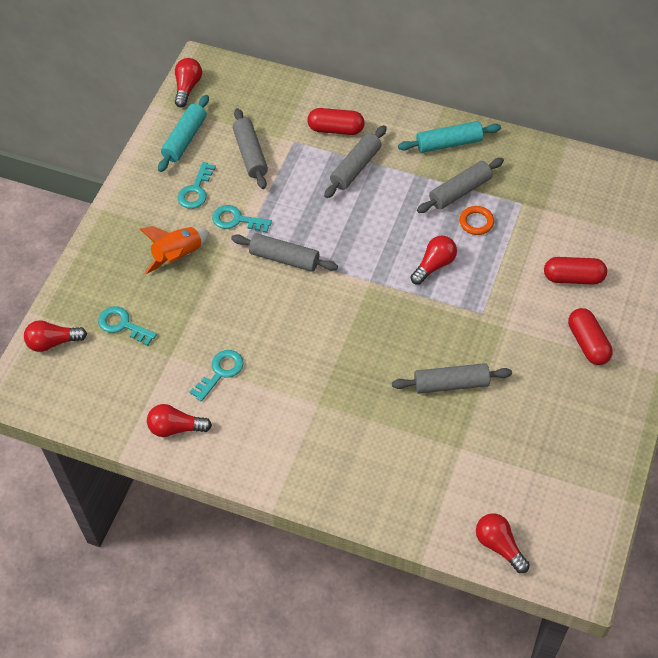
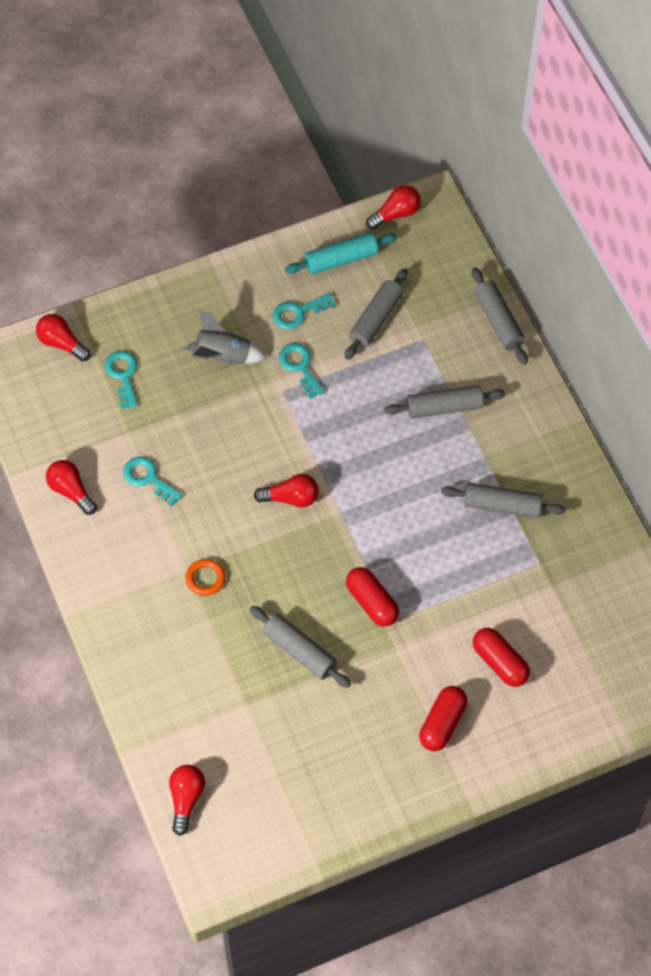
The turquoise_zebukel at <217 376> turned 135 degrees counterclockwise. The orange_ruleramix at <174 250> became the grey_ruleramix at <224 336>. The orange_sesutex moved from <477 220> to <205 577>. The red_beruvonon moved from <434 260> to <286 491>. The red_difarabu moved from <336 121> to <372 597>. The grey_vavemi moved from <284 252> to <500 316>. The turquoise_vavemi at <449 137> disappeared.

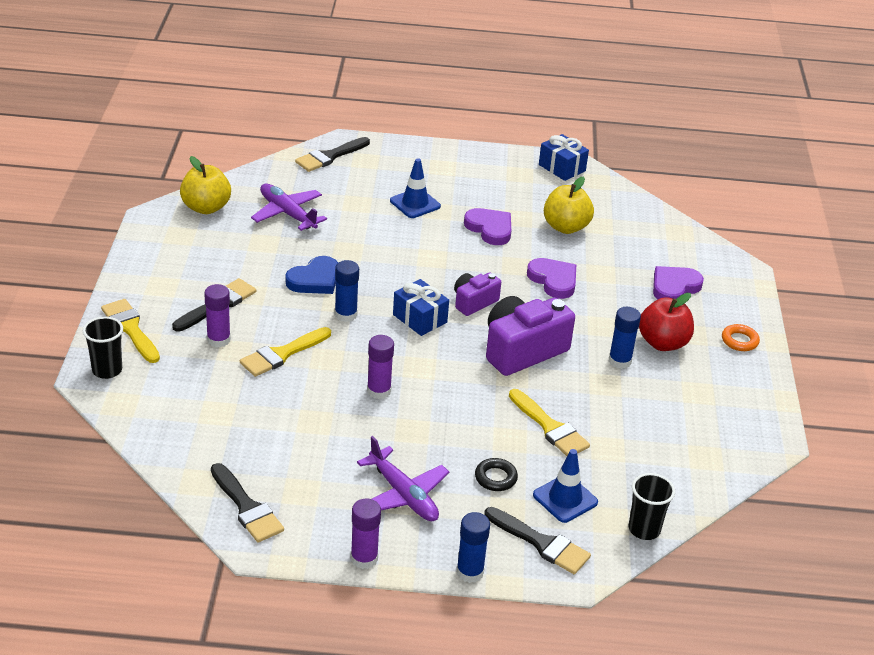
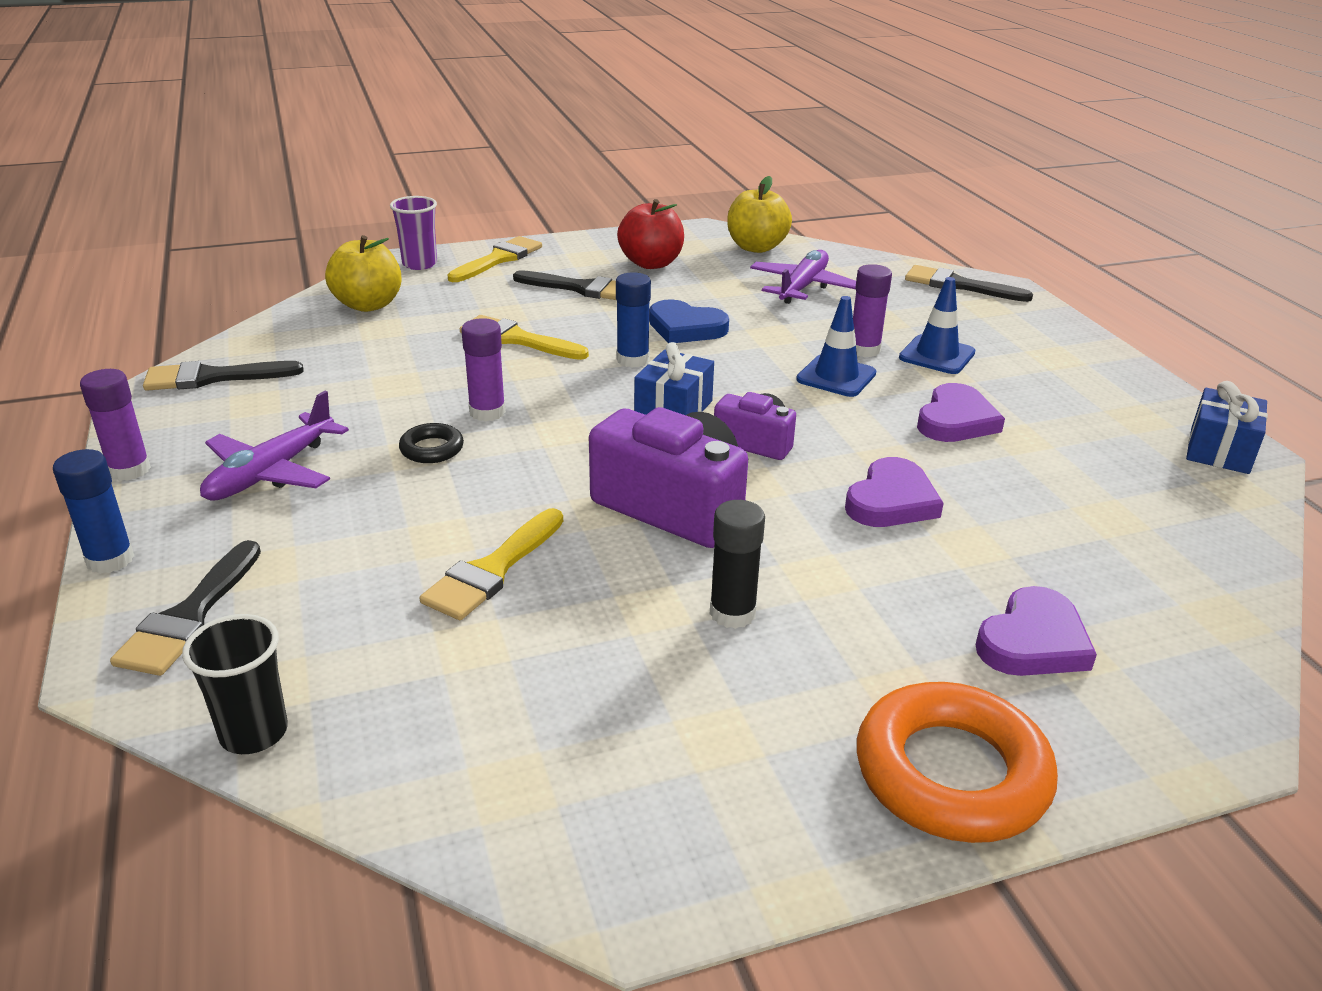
The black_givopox at <247 503> turned 45 degrees clockwise. The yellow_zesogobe moved from <569 205> to <363 273>. The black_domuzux at <103 348> became the purple_domuzux at <413 233>. The black_sesutex moved from <496 474> to <431 443>. The red_zesogobe moved from <666 322> to <650 234>. The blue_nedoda at <625 338> became the black_nedoda at <737 564>. The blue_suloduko moved from <565 486> to <836 346>. The purple_nedoda moved from <217 315> to <872 310>. The orange_sesutex at <741 337> changed to 2.12 times the size. The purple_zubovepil at <678 283> turned 105 degrees clockwise.

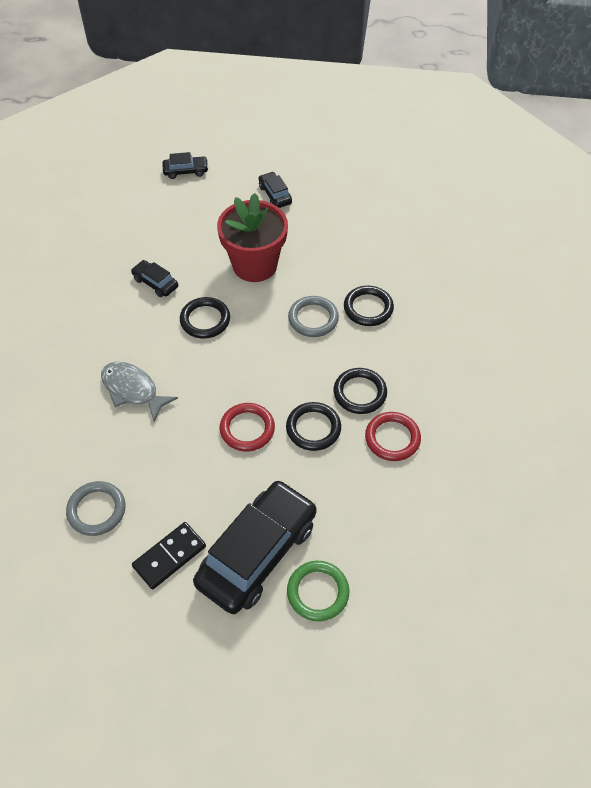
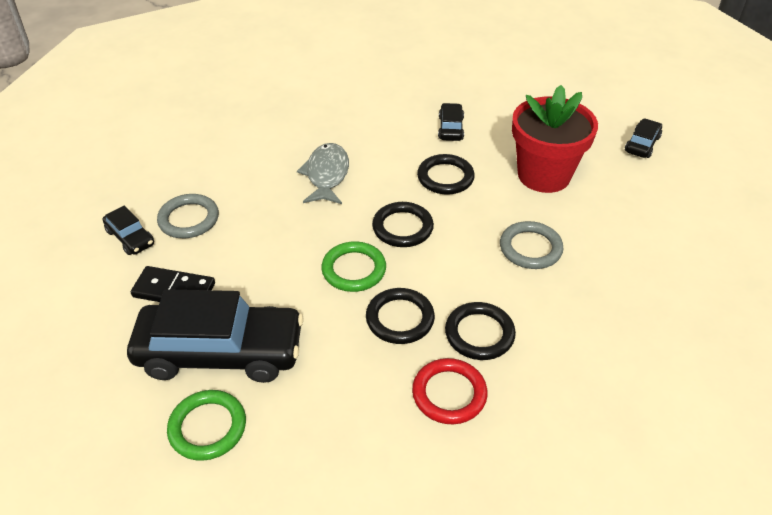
The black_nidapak moved from <185 165> to <128 230>. The red_sesutex at <247 427> became the green_sesutex at <353 266>. The black_sesutex moved from <369 306> to <403 224>.

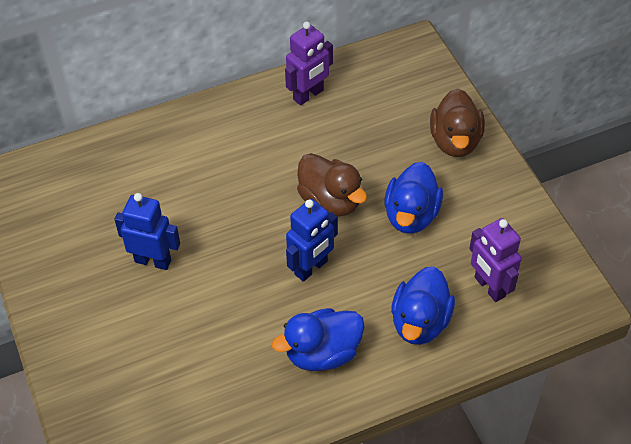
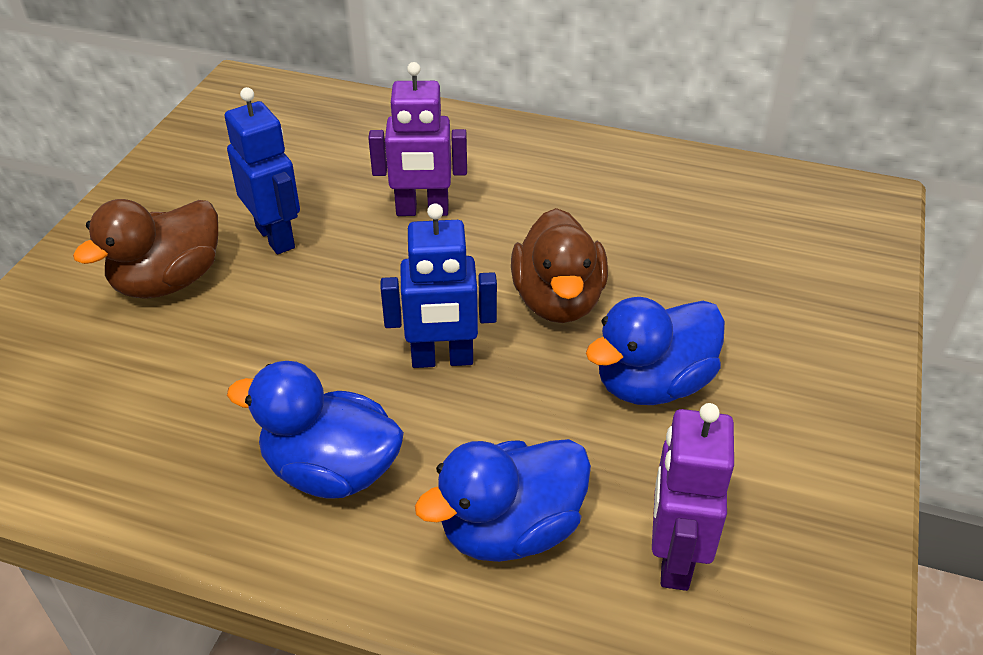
The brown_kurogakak moved from <457 123> to <145 249>. The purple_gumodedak moved from <309 63> to <417 139>.

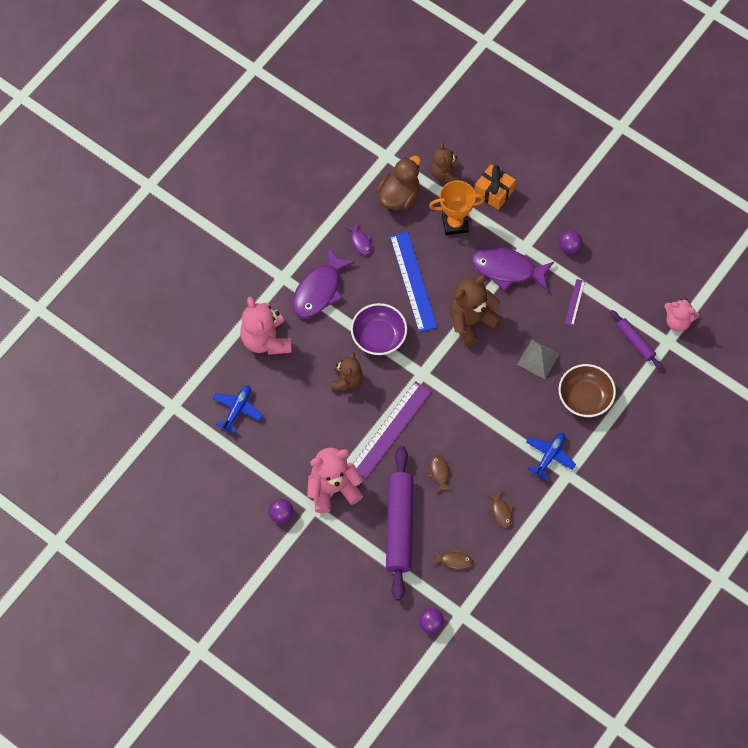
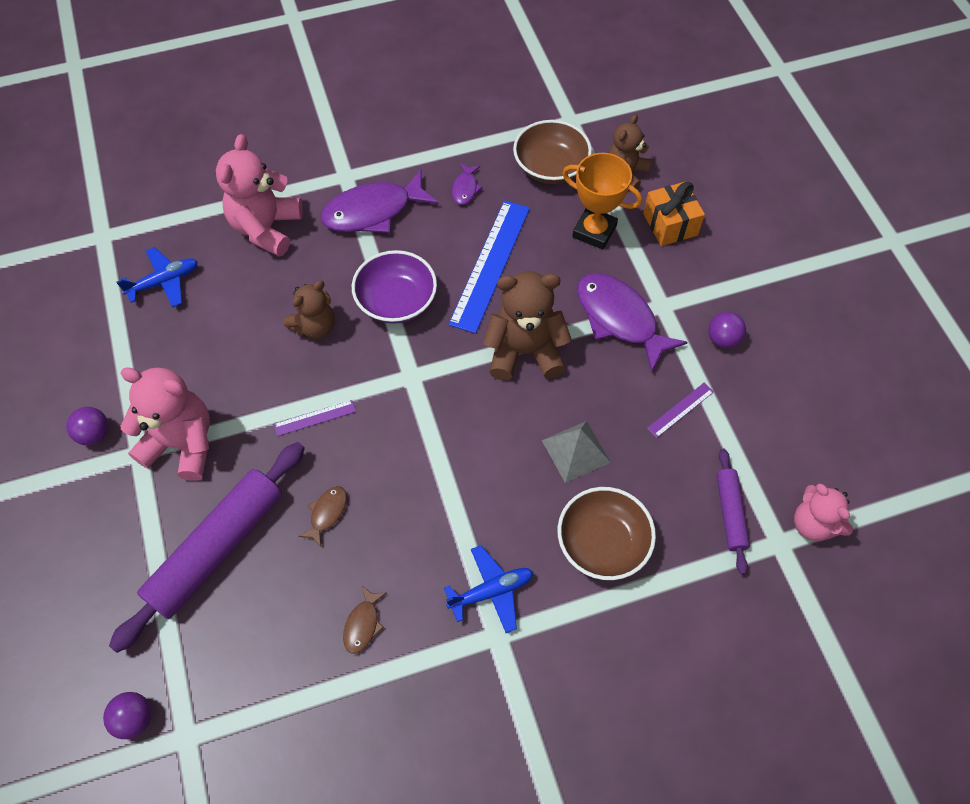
The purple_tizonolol at <392 430> changed to 0.46 times the size. The brown_kurogakak at <398 183> was replaced by the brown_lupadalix at <552 152>. The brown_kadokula at <453 558> disappeared.

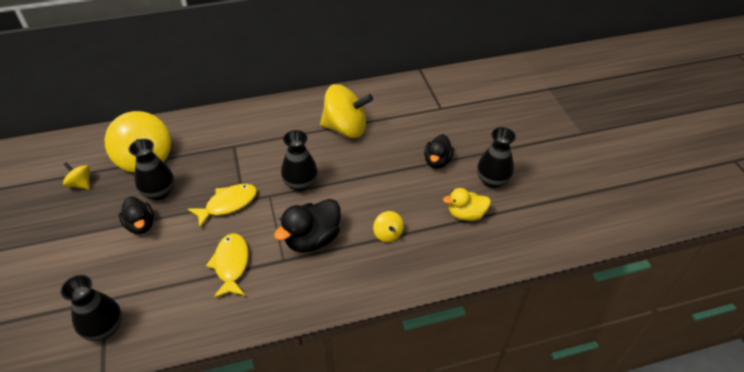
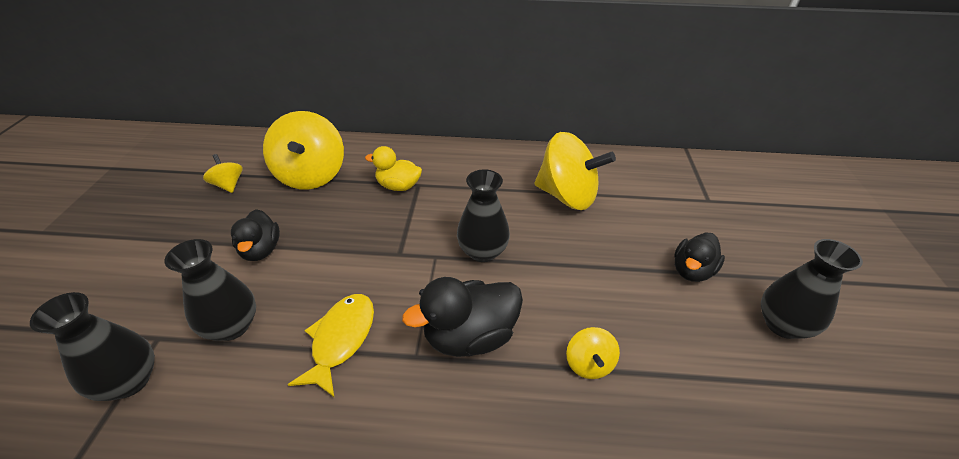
The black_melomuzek moved from <151 169> to <210 290>. The yellow_kurogakak moved from <467 204> to <393 168>. The yellow_kadokula at <222 206> disappeared.

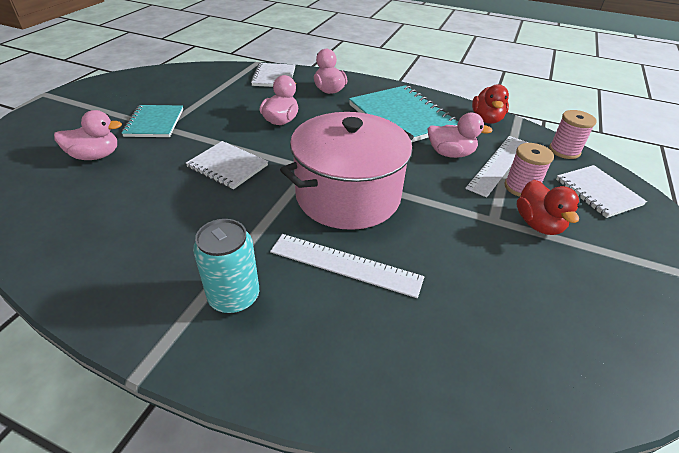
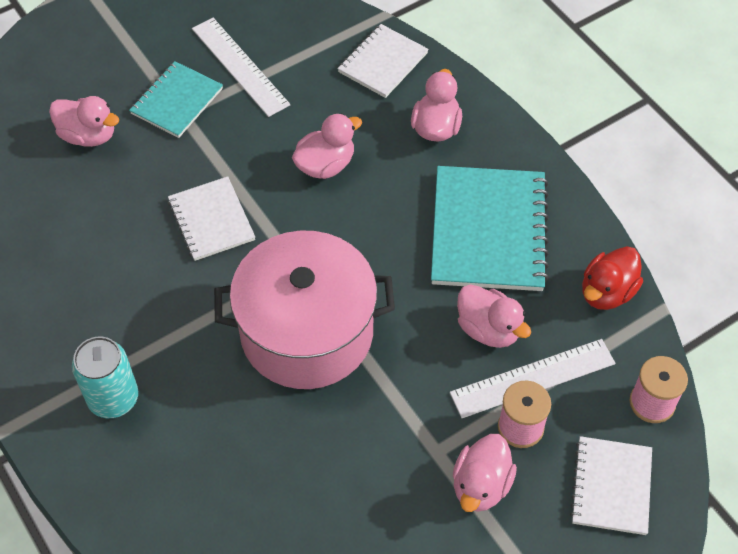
The white_tizonolol moved from <347 266> to <241 67>. The red_kurogakak at <548 207> became the pink_kurogakak at <485 473>.

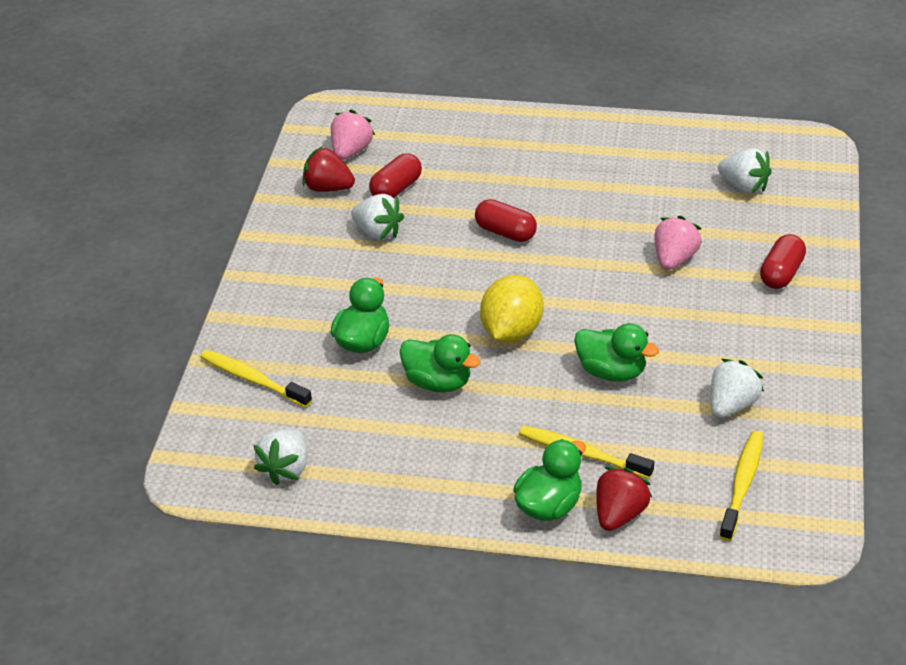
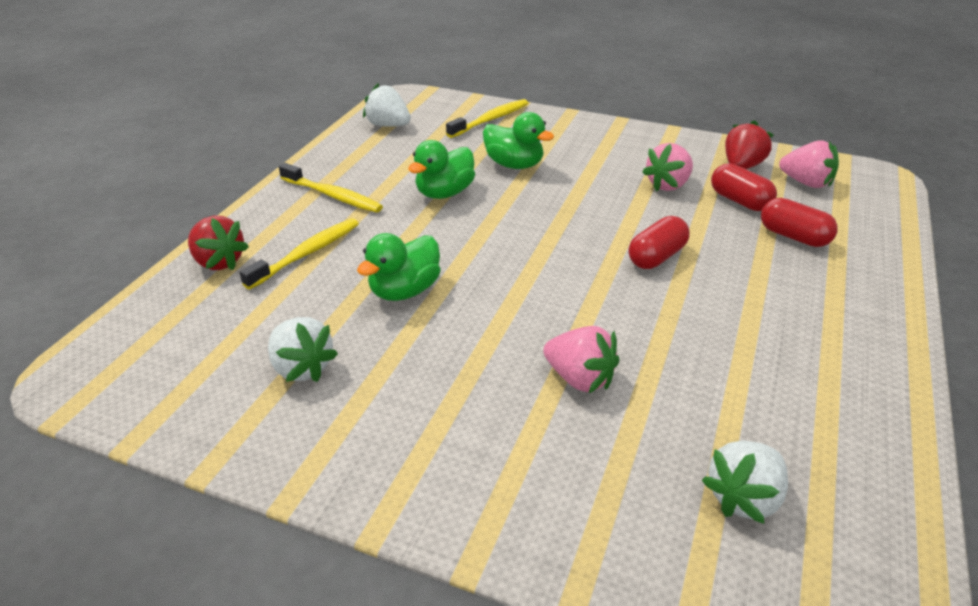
The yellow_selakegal moved from <741 486> to <331 188>. The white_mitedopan at <377 217> became the pink_mitedopan at <667 167>. The red_difarabu moved from <783 261> to <799 222>. The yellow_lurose at <511 308> disappeared. The green_kurogakak at <549 480> disappeared.

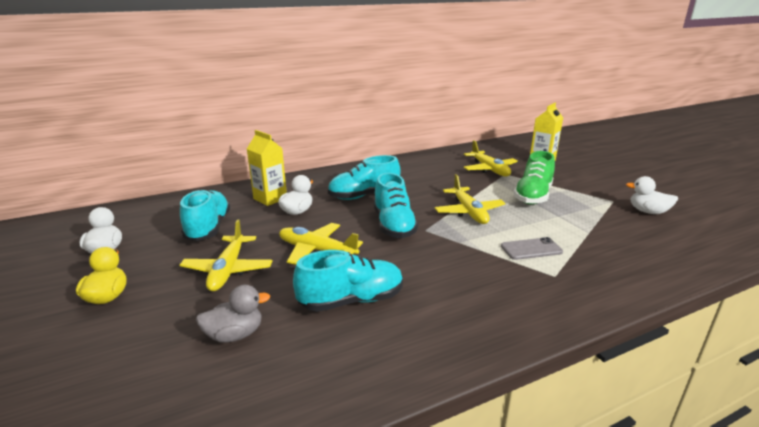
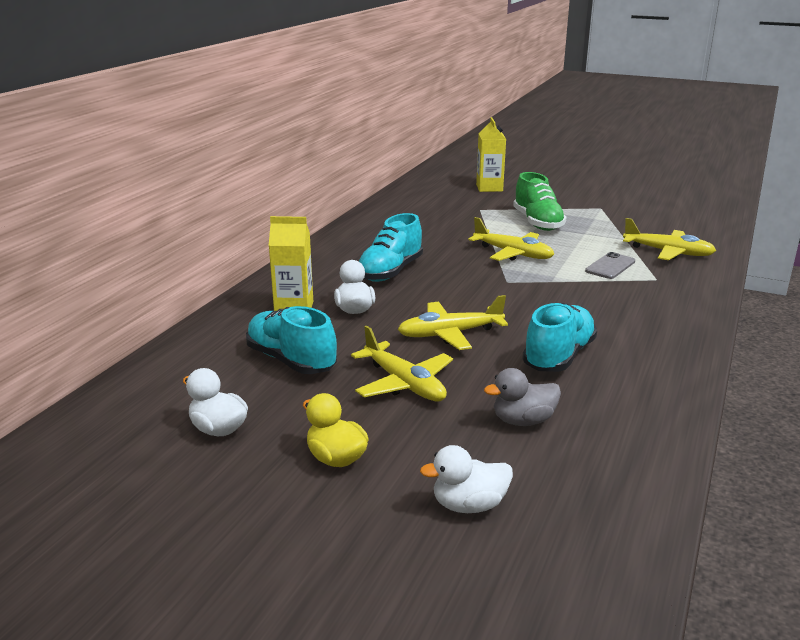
The white_kurogakak moved from <652 195> to <466 479>. The grey_kurogakak at <233 314> turned 135 degrees counterclockwise. The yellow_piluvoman moved from <491 158> to <669 239>. The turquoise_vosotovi at <396 205> disappeared.

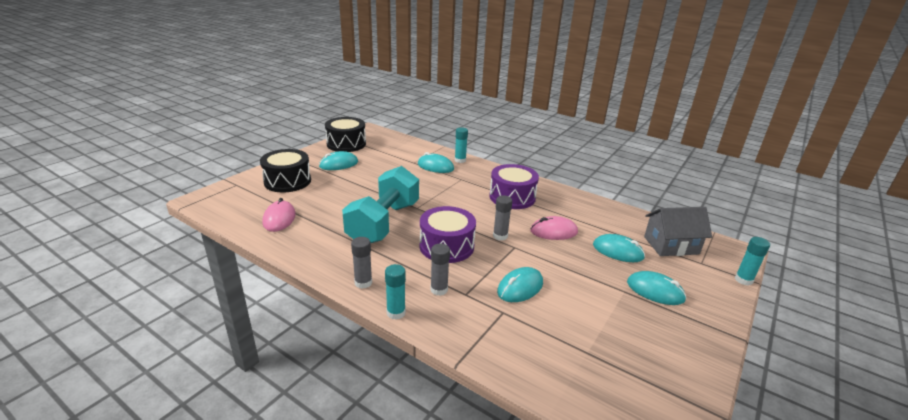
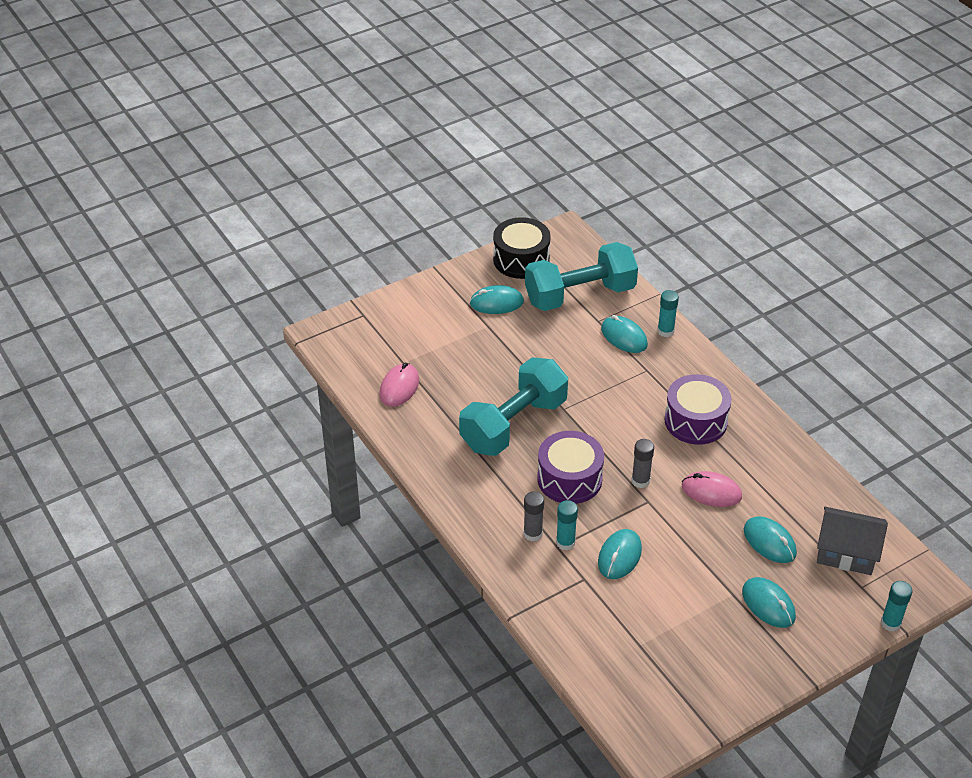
The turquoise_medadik at <581 276> appeared. The turquoise_nedoda moved from <395 291> to <567 525>. The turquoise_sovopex at <520 284> turned 45 degrees counterclockwise. The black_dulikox at <285 171> disappeared. The grey_nedoda at <361 263> disappeared.

